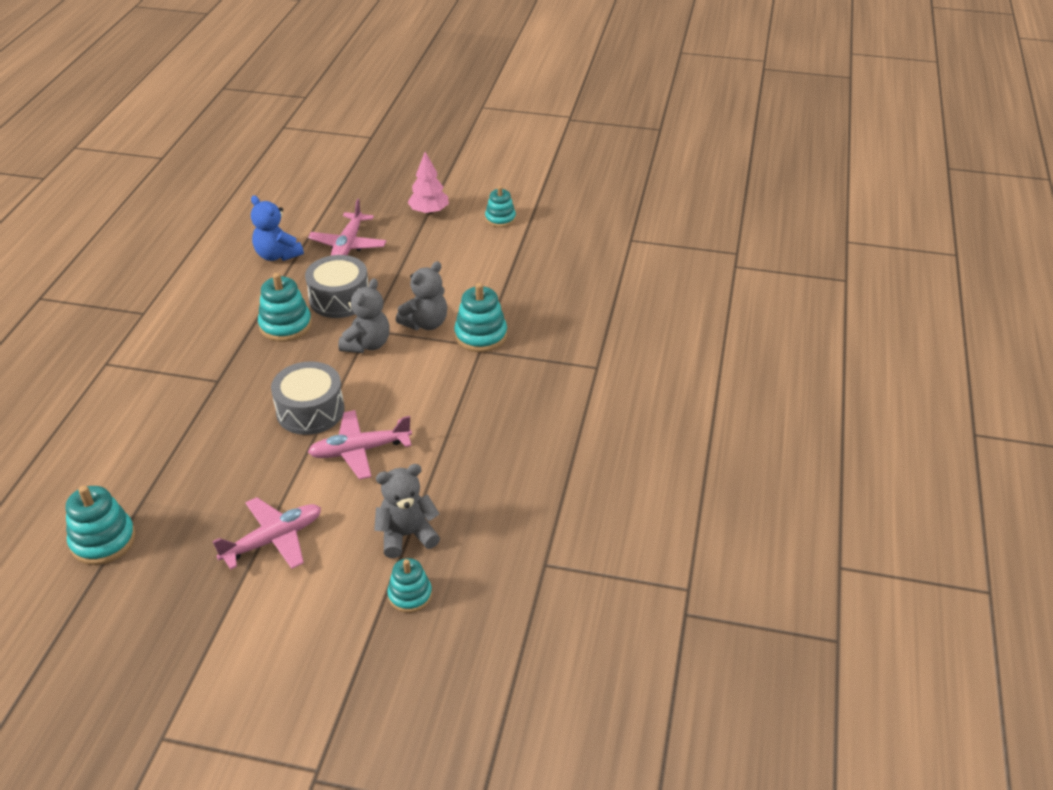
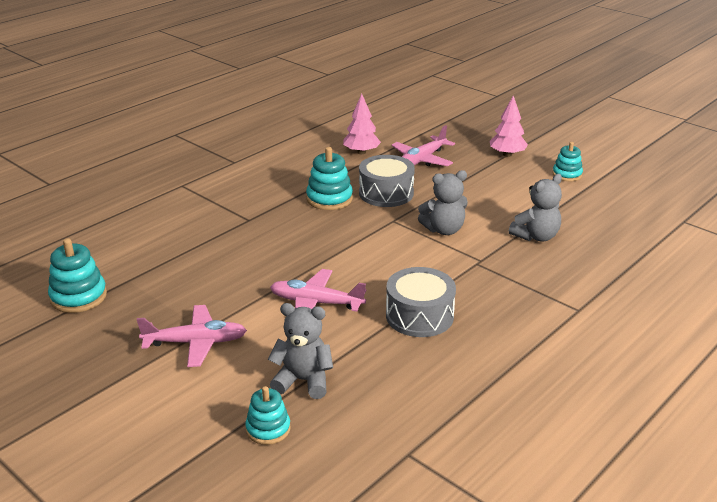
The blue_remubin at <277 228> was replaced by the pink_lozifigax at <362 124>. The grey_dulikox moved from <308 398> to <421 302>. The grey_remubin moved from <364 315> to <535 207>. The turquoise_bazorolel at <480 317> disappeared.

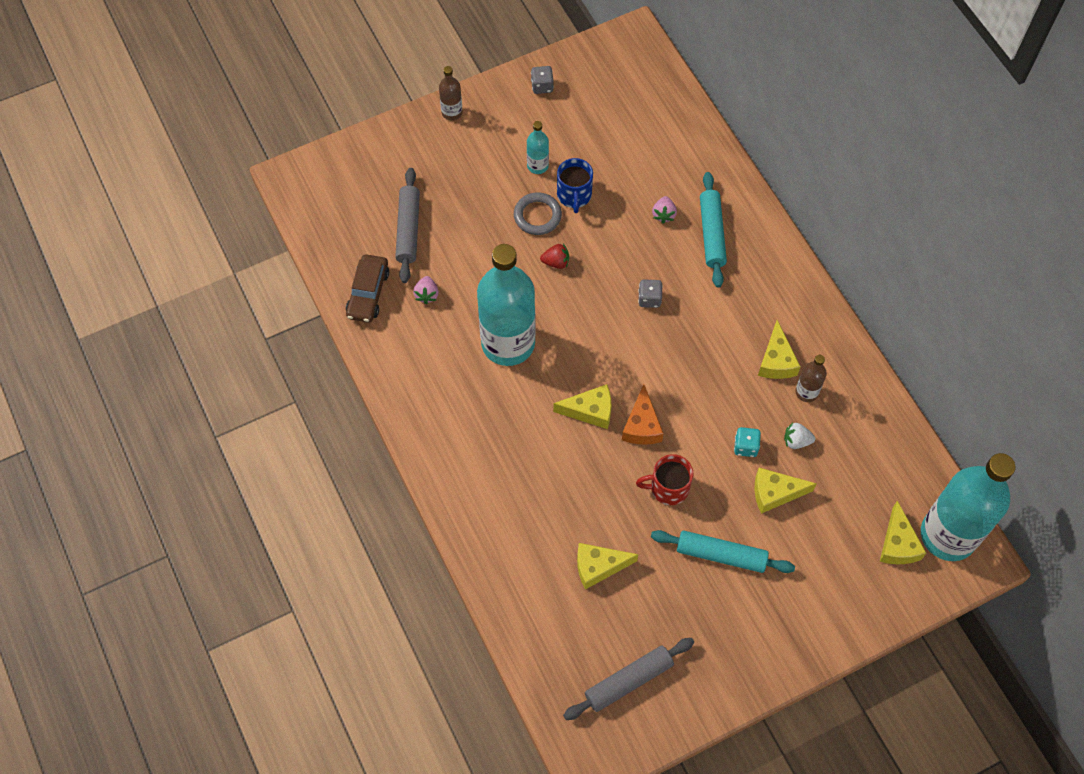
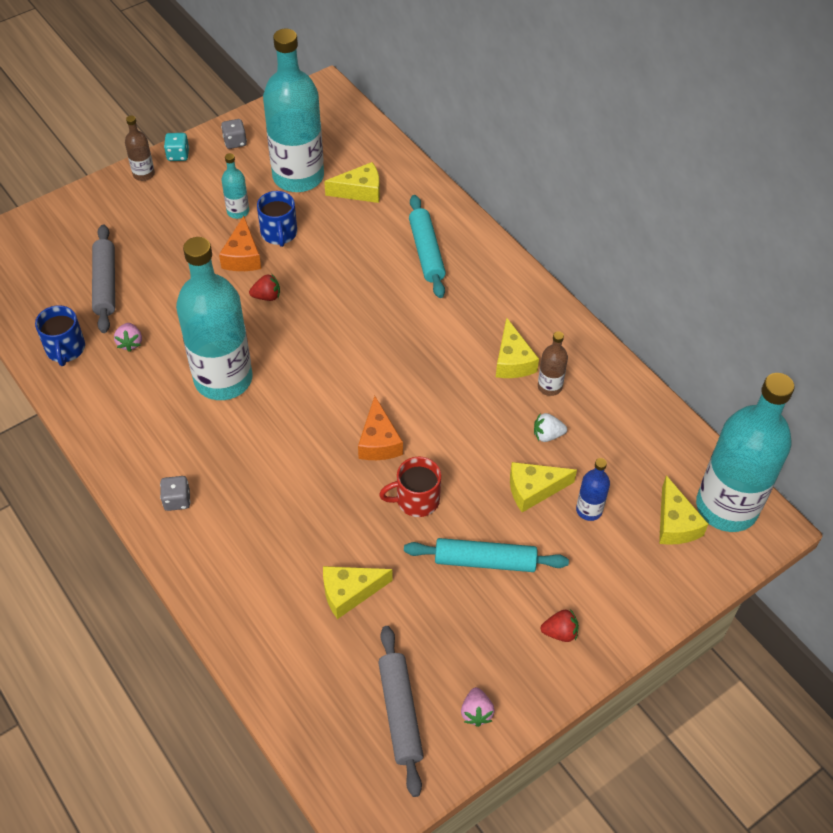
The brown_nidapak at <367 288> was replaced by the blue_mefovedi at <60 335>. The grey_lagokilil moved from <650 294> to <175 493>. The turquoise_lagokilil moved from <747 442> to <176 147>. The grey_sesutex at <538 213> was replaced by the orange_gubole at <240 243>. The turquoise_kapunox at <293 110> appeared. The yellow_gubole moved from <582 406> to <352 182>. The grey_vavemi at <628 679> turned 60 degrees counterclockwise. The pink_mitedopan moved from <664 209> to <478 707>. The red_mitedopan at <560 625> appeared. The blue_kapunox at <593 489> appeared.

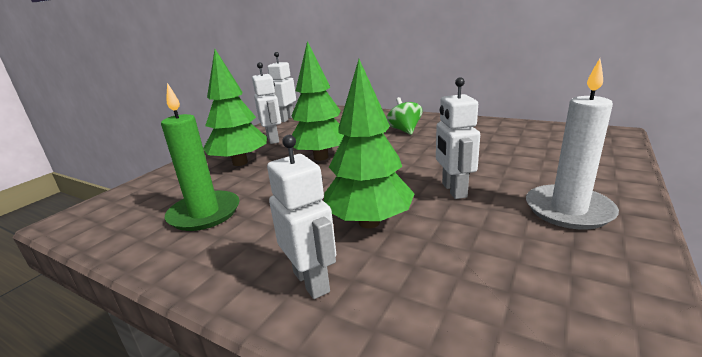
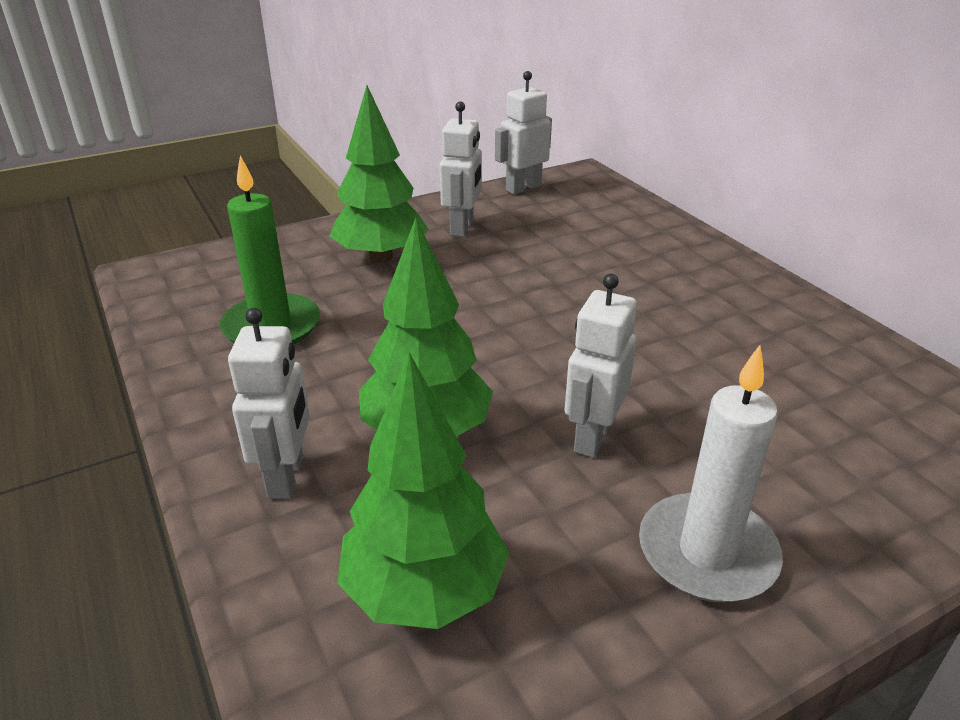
The green_lozifigax moved from <317 101> to <423 490>. The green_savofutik at <404 116> disappeared.

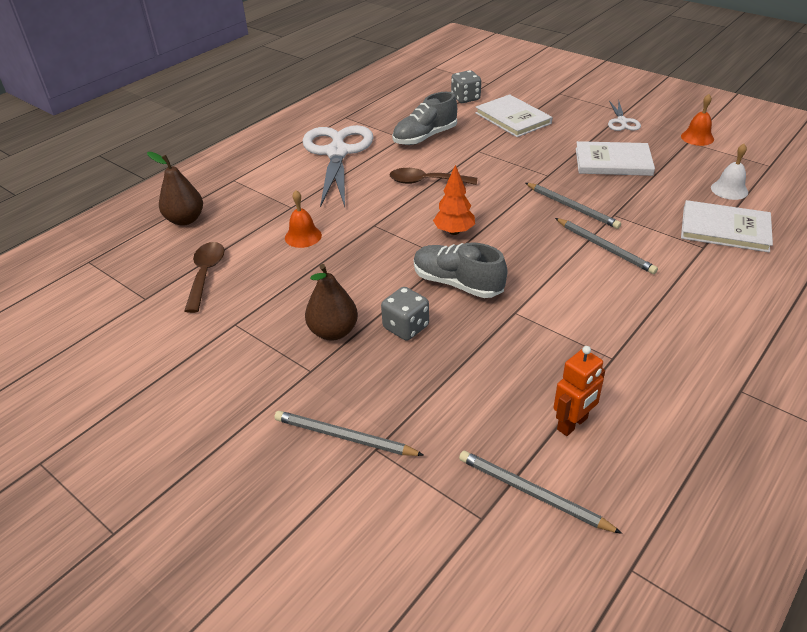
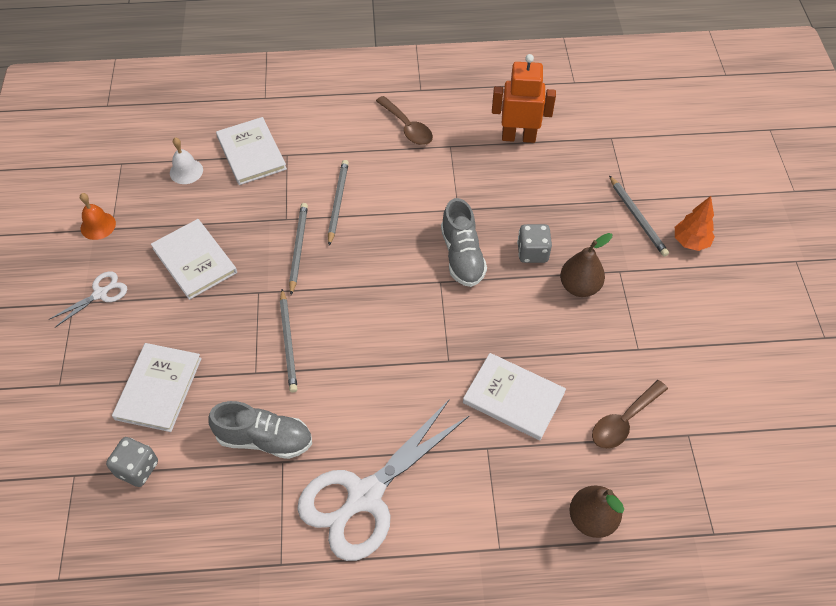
The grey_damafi moved from <540 492> to <289 341>. The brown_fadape moved from <433 176> to <404 120>. The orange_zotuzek at <303 219> was replaced by the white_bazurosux at <514 396>. The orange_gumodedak at <579 391> changed to 1.52 times the size. The orange_lozifigax moved from <454 200> to <695 223>.

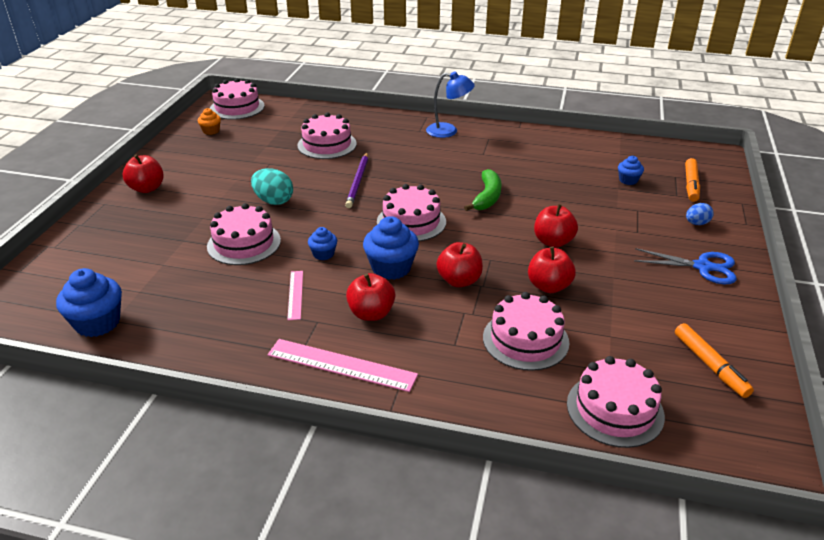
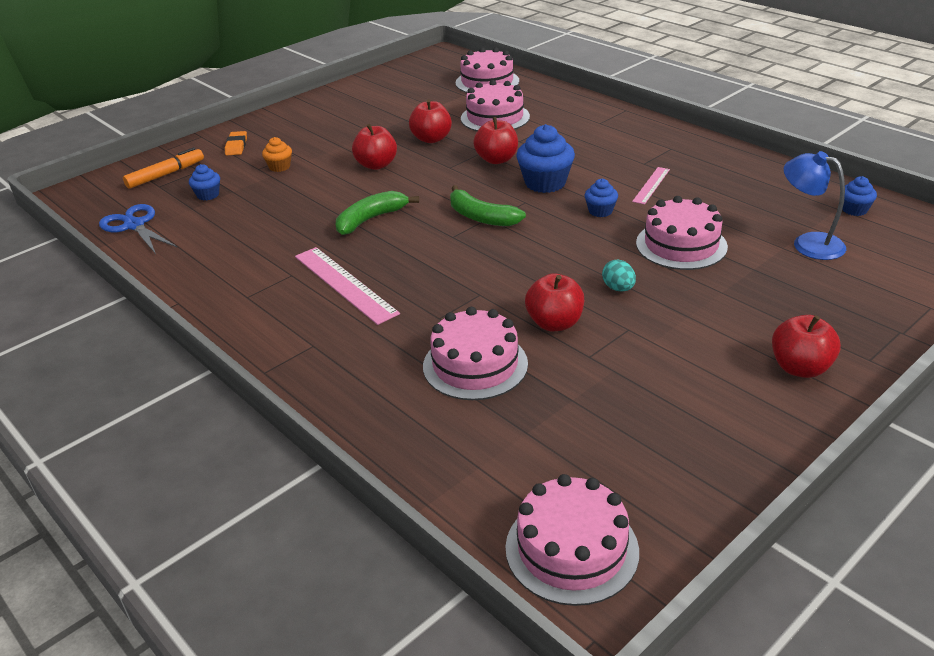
The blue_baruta moved from <685 266> to <138 229>. The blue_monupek at <700 214> was replaced by the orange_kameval at <236 143>. The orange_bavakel moved from <209 121> to <277 154>. The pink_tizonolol moved from <343 365> to <347 286>. The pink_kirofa at <411 213> was replaced by the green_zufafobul at <488 205>. The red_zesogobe moved from <370 297> to <554 302>. The turquoise_monupek at <272 186> changed to 0.61 times the size. The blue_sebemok moved from <450 104> to <815 205>. The blue_bavakel at <89 302> changed to 0.55 times the size. The purple_damafi at <356 180> disappeared. The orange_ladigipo at <714 360> disappeared.

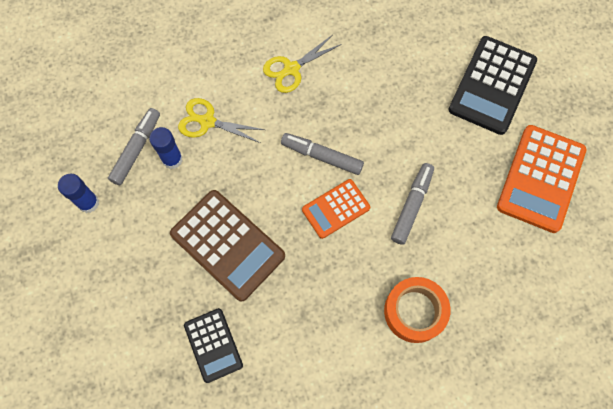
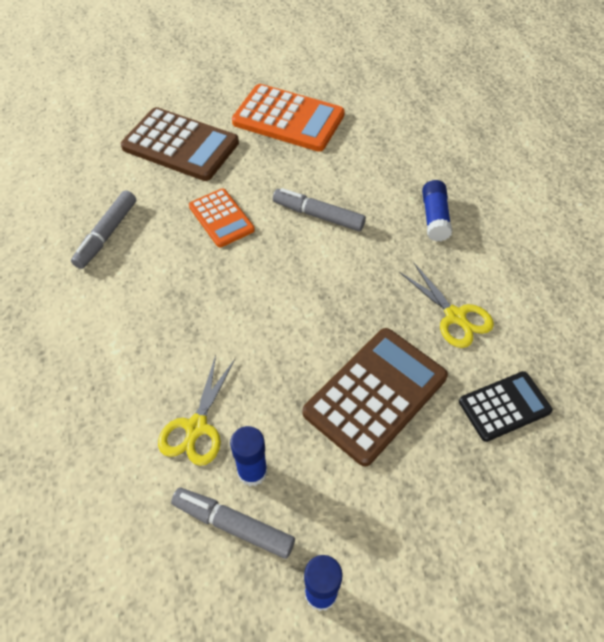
The grey_ladigipo moved from <322 154> to <103 229>. The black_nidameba at <492 85> became the brown_nidameba at <180 144>. The orange_nidameba moved from <336 209> to <222 217>. The yellow_baruta moved from <302 64> to <446 305>. The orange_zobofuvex at <417 310> was replaced by the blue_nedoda at <437 211>.

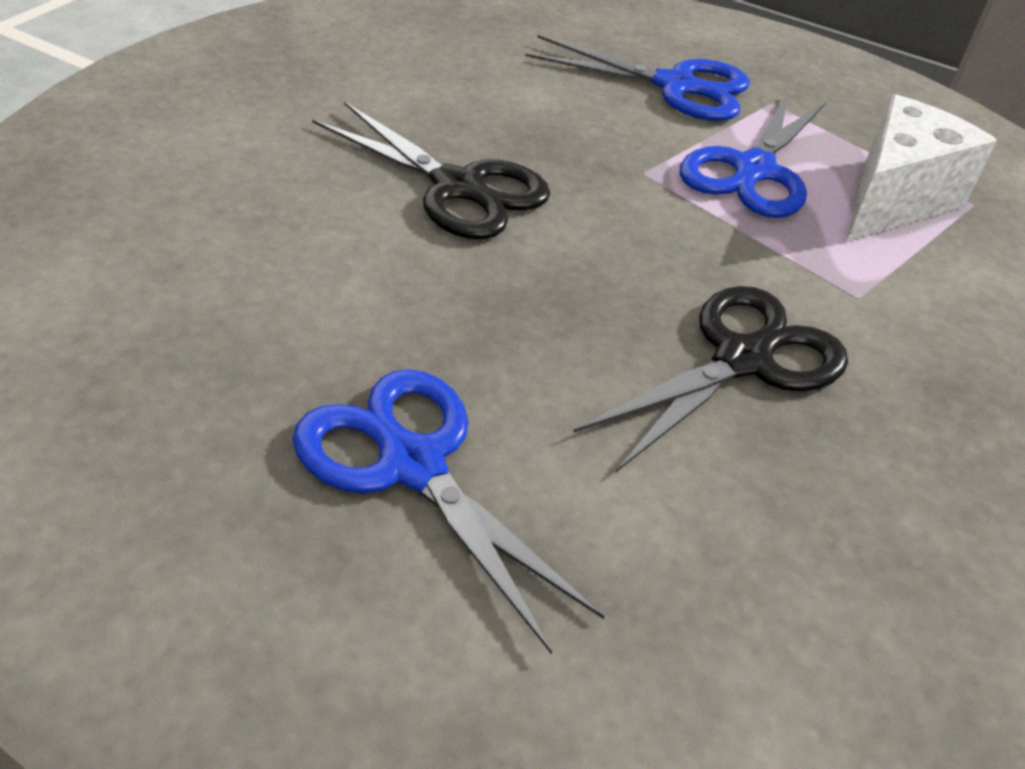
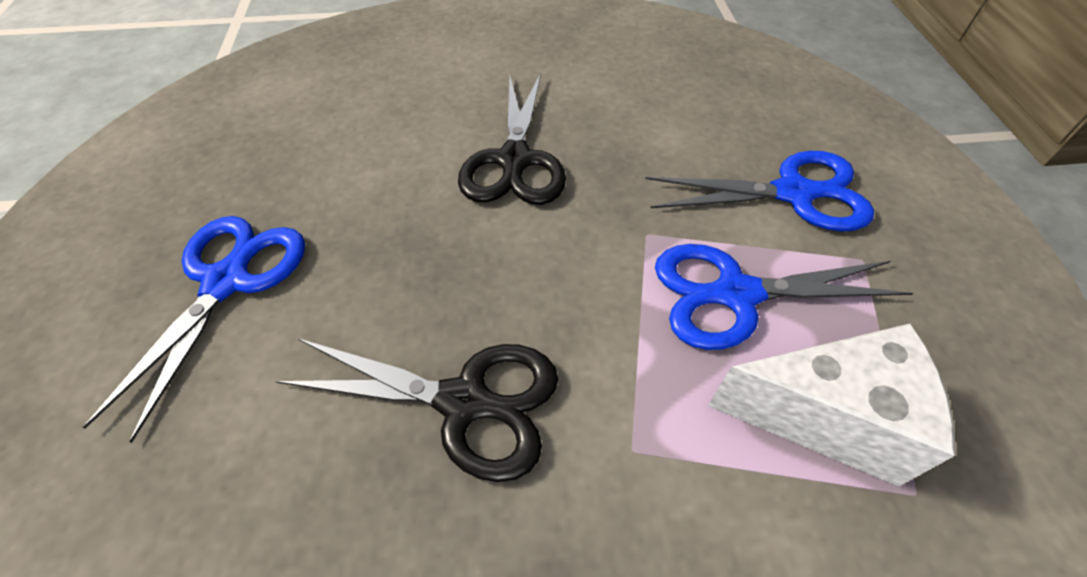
The blue_baruta at <637 78> turned 75 degrees counterclockwise.

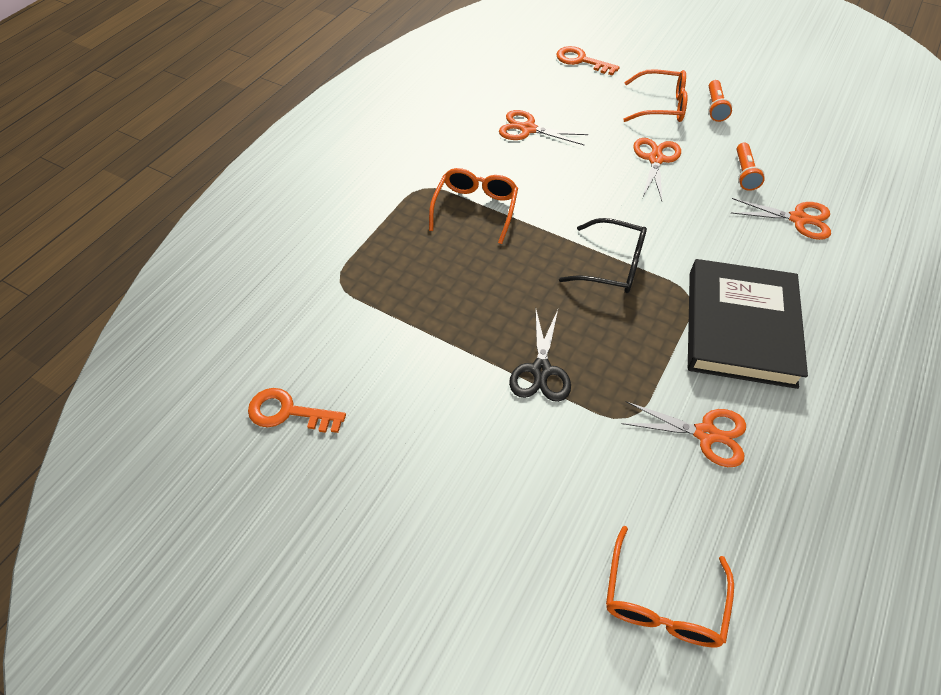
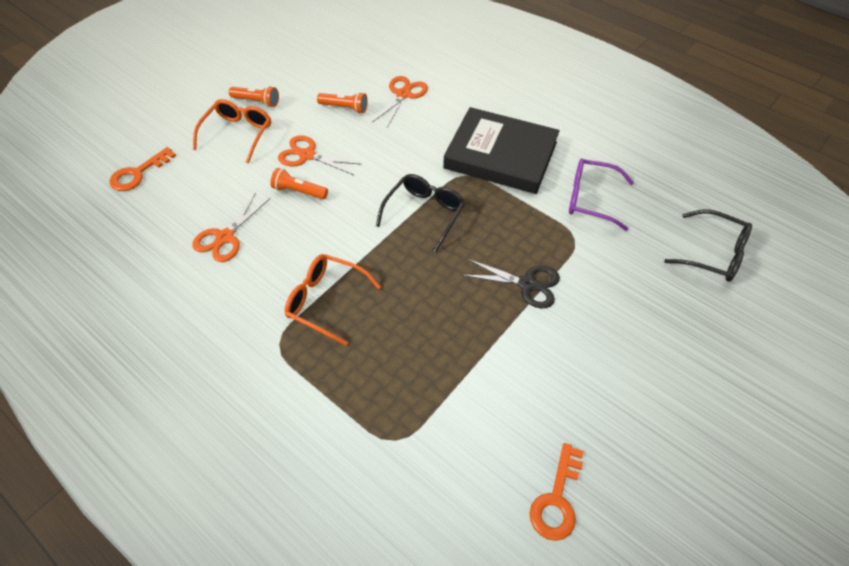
The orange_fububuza at <299 183> appeared. The orange_baruta at <684 434> was replaced by the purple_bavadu at <601 195>. The orange_bavadu at <670 586> became the black_bavadu at <708 245>.

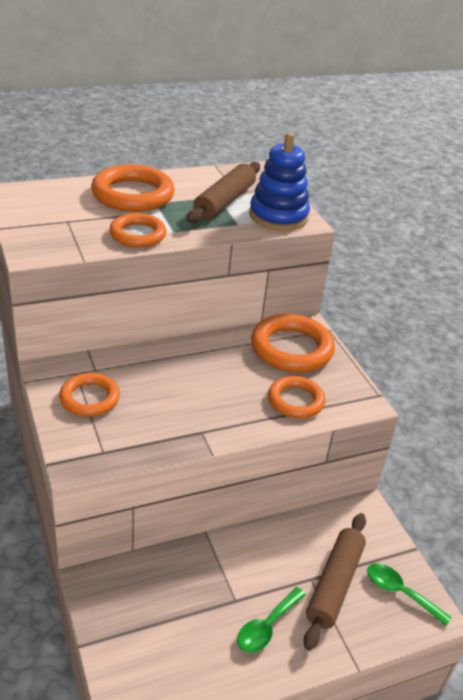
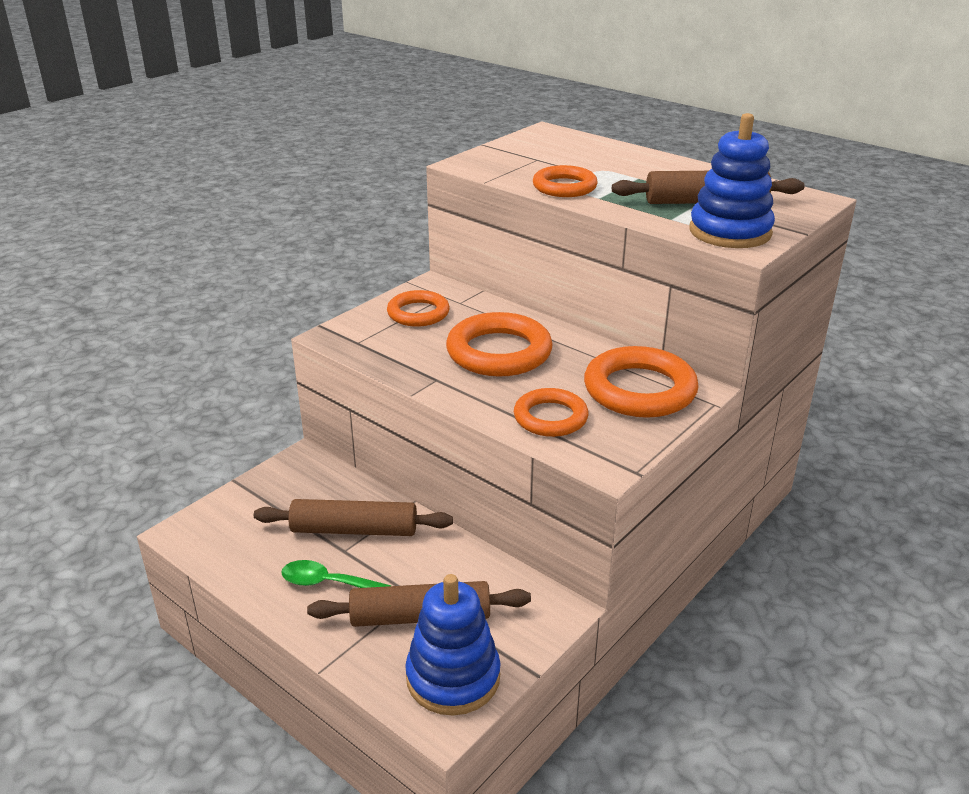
The brown_vavemi at <353 517> appeared. The green_fadape at <409 594> was replaced by the blue_bazorolel at <453 644>. The orange_sesutex moved from <133 188> to <499 344>.

